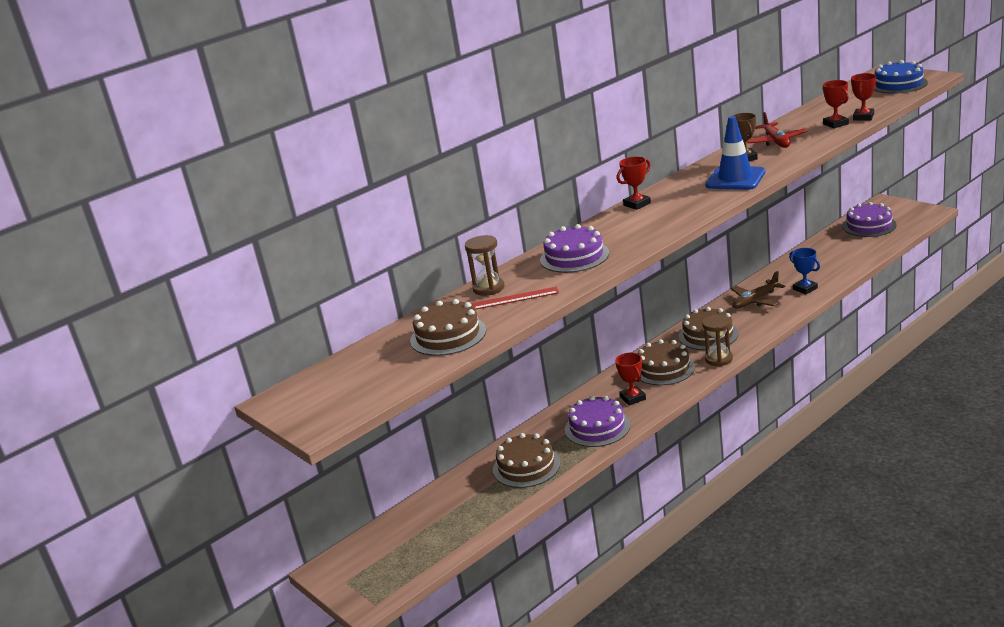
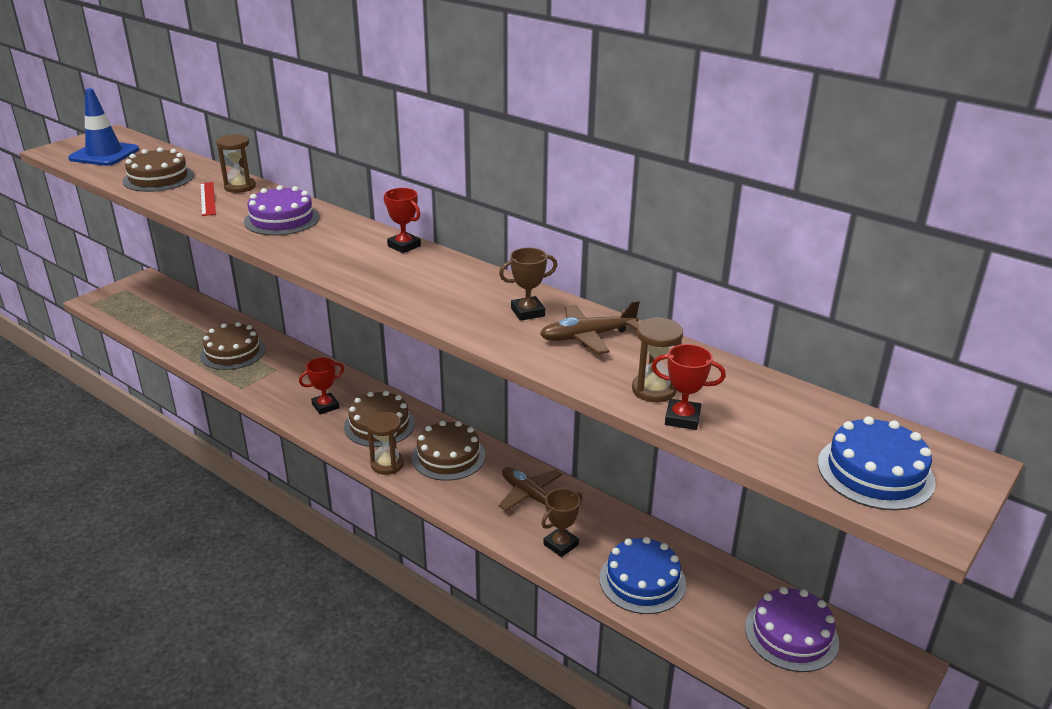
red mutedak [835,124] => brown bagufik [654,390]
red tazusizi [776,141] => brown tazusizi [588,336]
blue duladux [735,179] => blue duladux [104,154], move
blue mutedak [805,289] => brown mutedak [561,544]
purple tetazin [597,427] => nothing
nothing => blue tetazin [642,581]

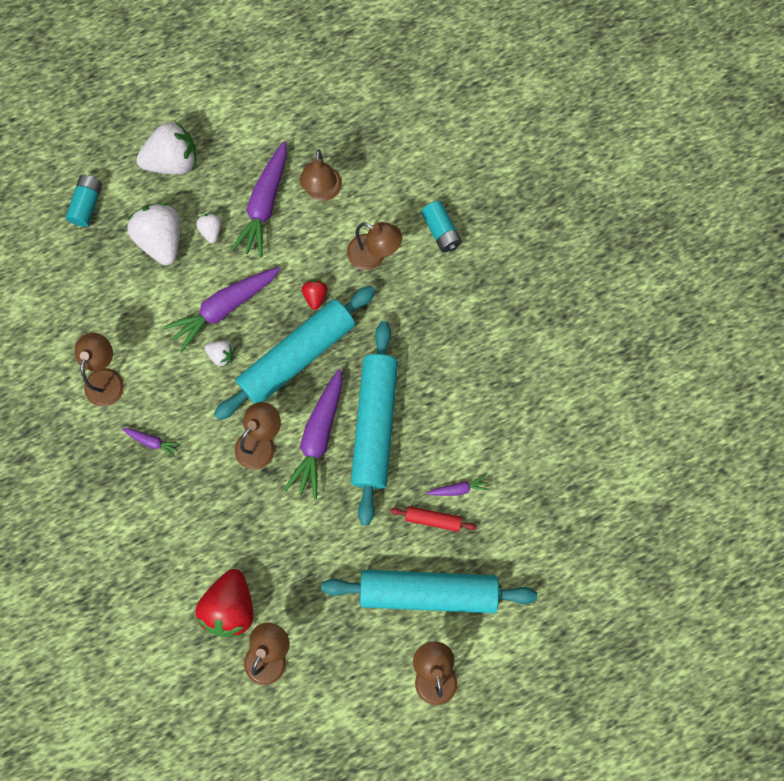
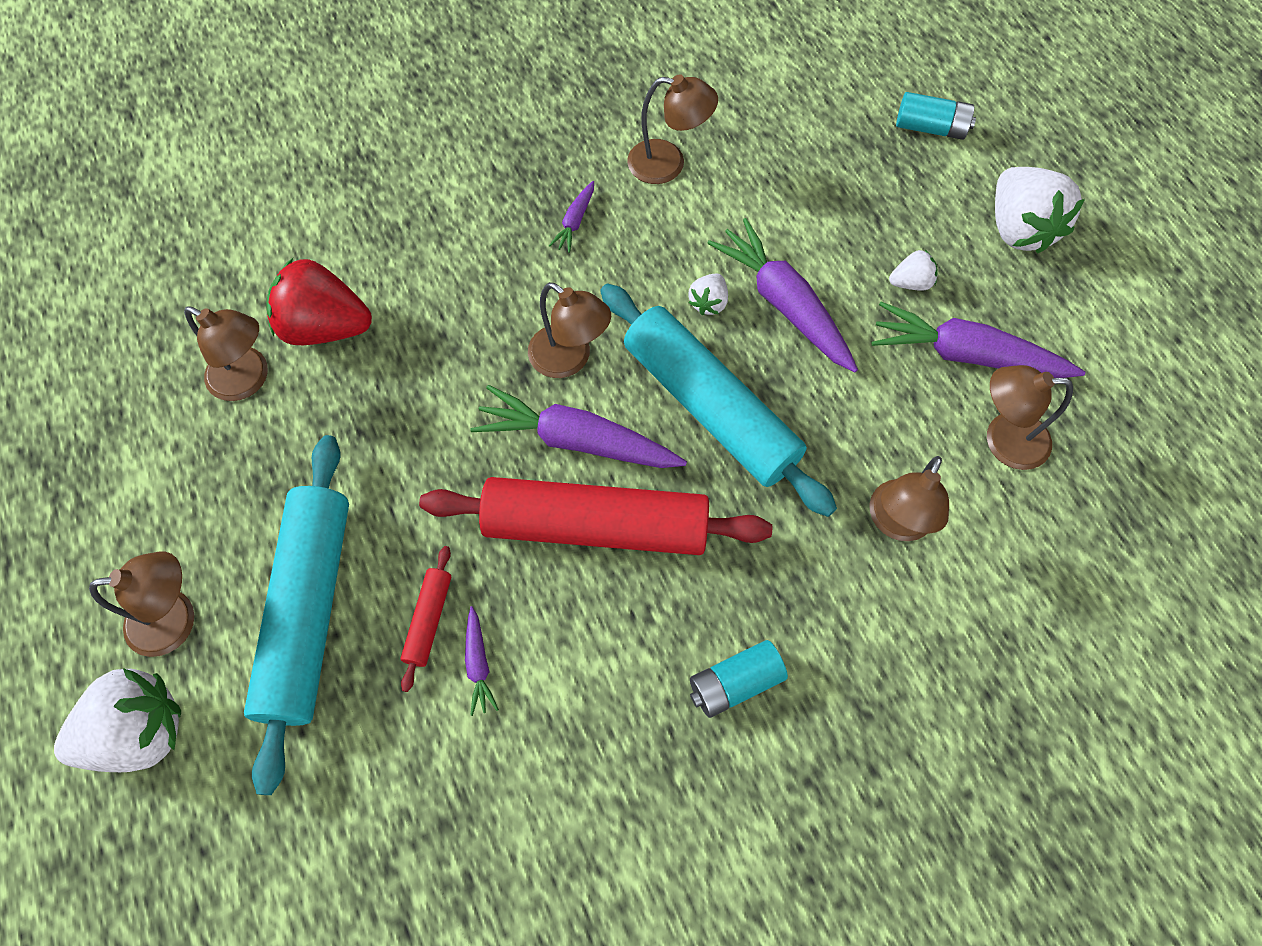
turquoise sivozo [441,231] => turquoise sivozo [735,683], move
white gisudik [162,240] => white gisudik [139,732], move
red gisudik [315,296] => nothing
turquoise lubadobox [375,424] => red lubadobox [595,526]

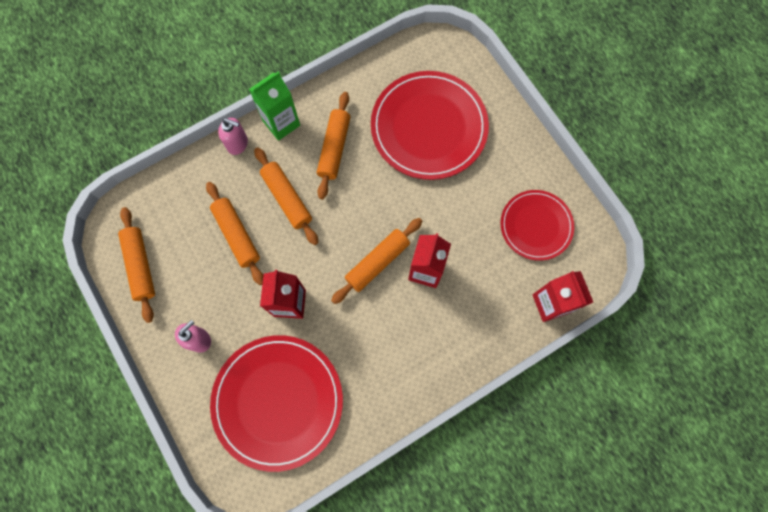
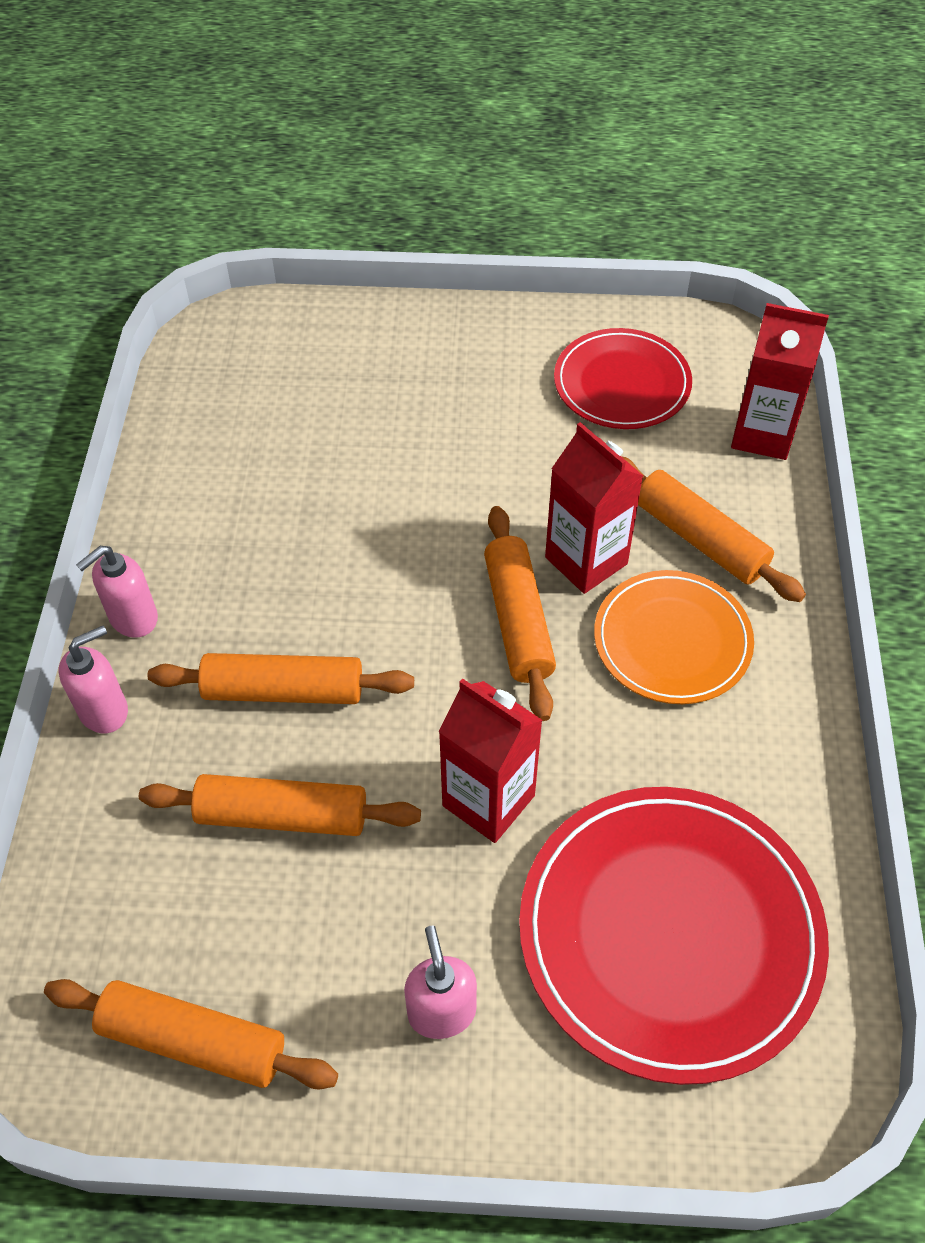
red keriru [429,127] => nothing
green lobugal [281,123] => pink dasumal [133,618]
orange lubadobox [334,148] => orange lubadobox [700,539], move
nothing => orange keriru [672,640]

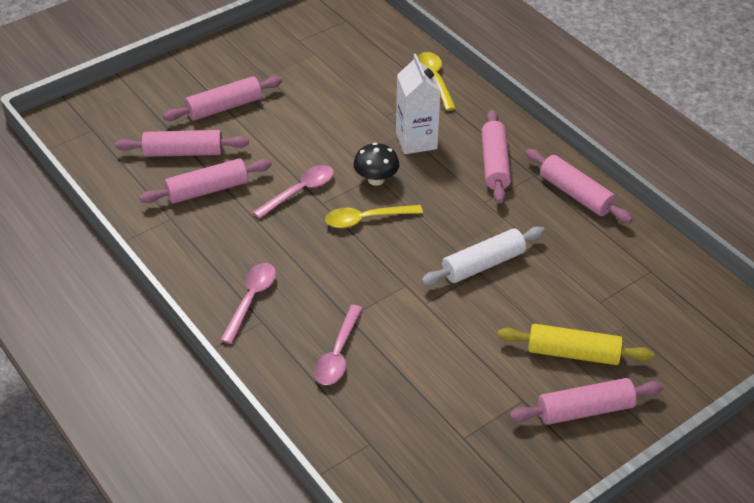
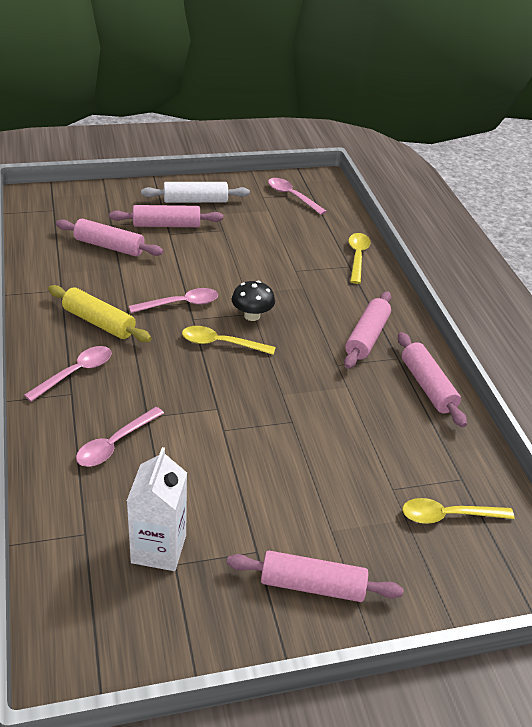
white lobugal [416,141] => white lobugal [158,549], move
pink lubadobox [207,190] => nothing
white lubadobox [483,264] => white lubadobox [195,201], move
yellow lubadobox [573,353] => yellow lubadobox [99,322], move
nothing => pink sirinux [292,196]
nothing => yellow sirinux [448,516]

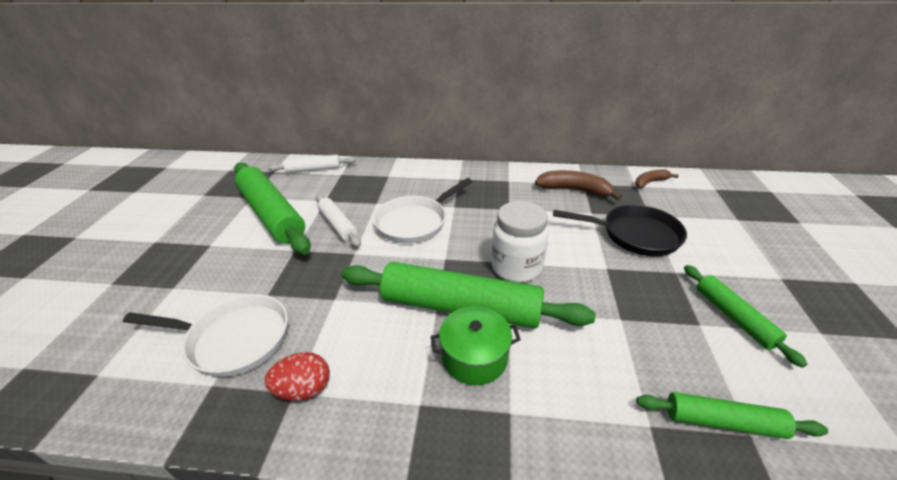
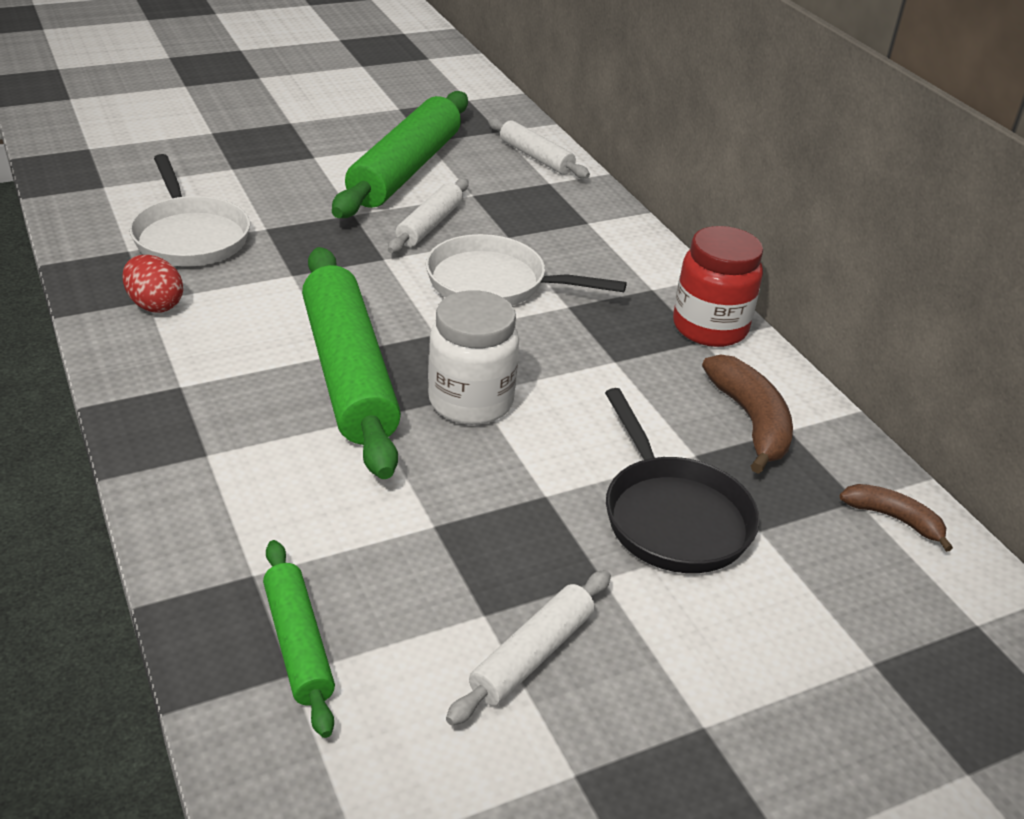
green lubadobox [733,317] => white lubadobox [532,655]
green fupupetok [474,357] => nothing
nothing => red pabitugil [710,328]

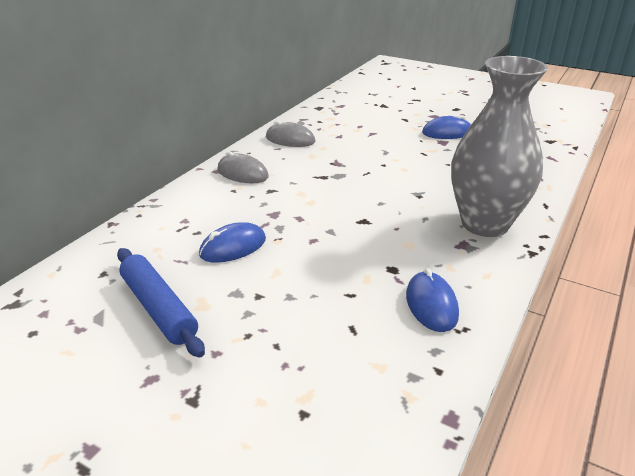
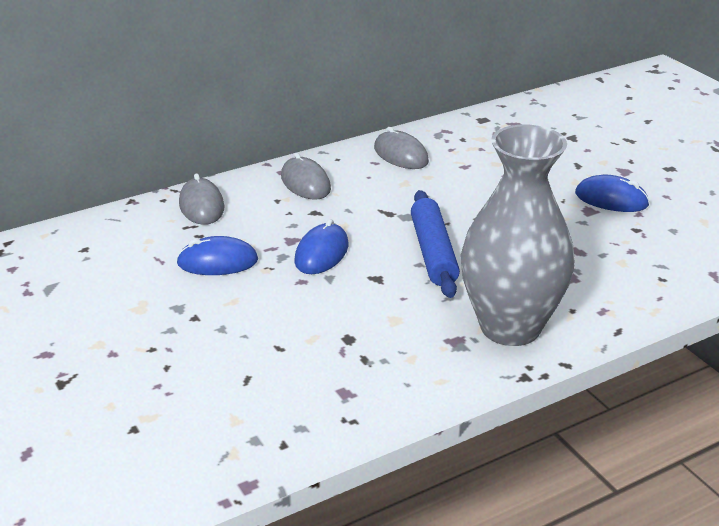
blue lubadobox [159,308] => blue lubadobox [433,252], move
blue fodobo [431,305] => blue fodobo [321,253], move
nothing => grey fodobo [201,206]

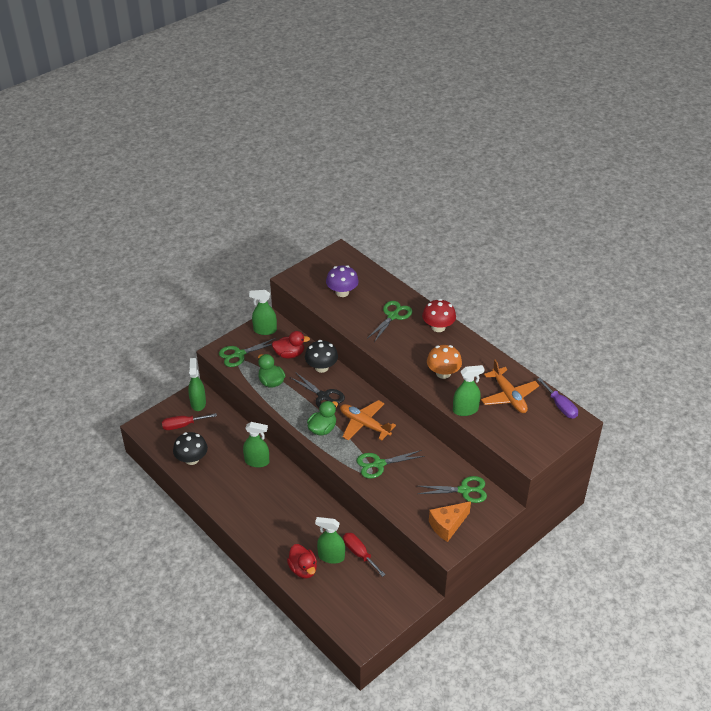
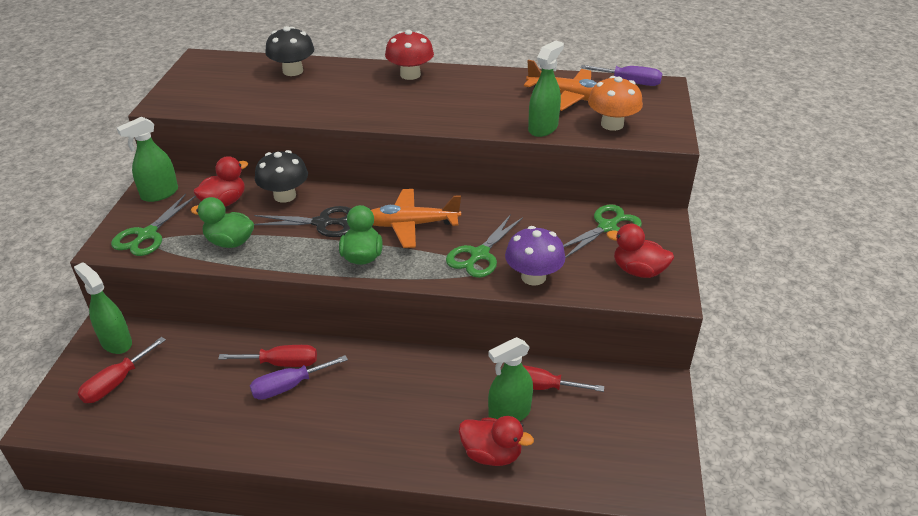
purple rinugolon [342,292] => purple rinugolon [533,277], move
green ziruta [393,316] => nothing
orange rinugolon [443,373] => orange rinugolon [612,124], move
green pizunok [257,461] => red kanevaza [282,363]
black rinugolon [192,459] => black rinugolon [293,71], move
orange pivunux [447,525] => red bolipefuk [638,271]
nothing => purple kanevaza [289,386]

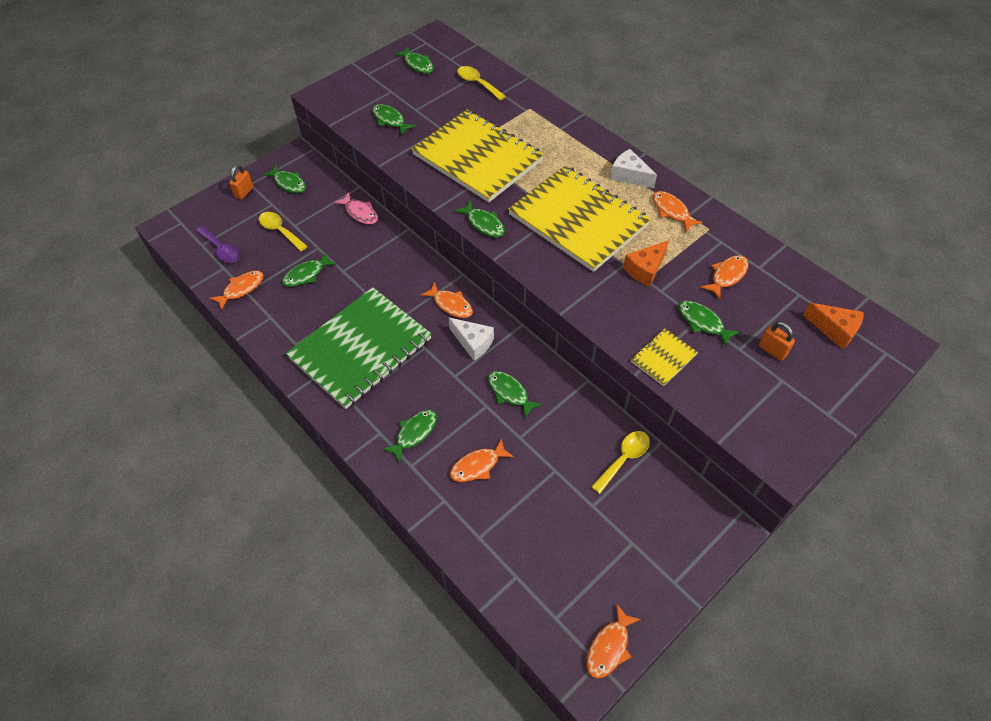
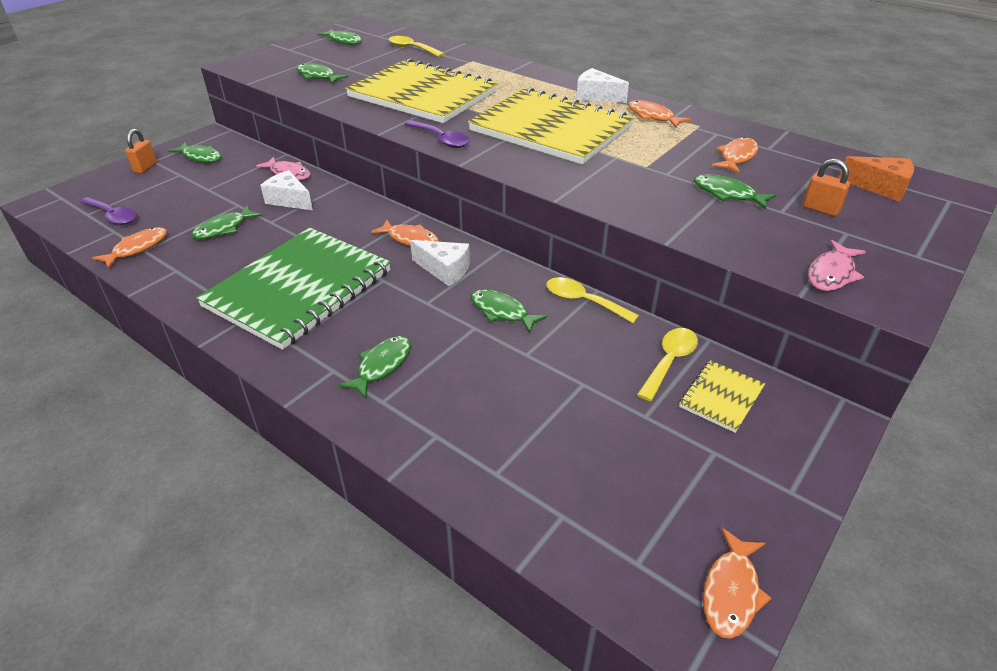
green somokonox [484,224] => purple sirinux [441,139]
yellow sirinux [280,231] => yellow sirinux [583,301], move
orange pivunux [645,269] => nothing
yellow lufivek [663,358] => yellow lufivek [721,397], move
orange somokonox [478,466] => nothing
nothing => white pivunux [289,200]
nothing => pink somokonox [832,274]

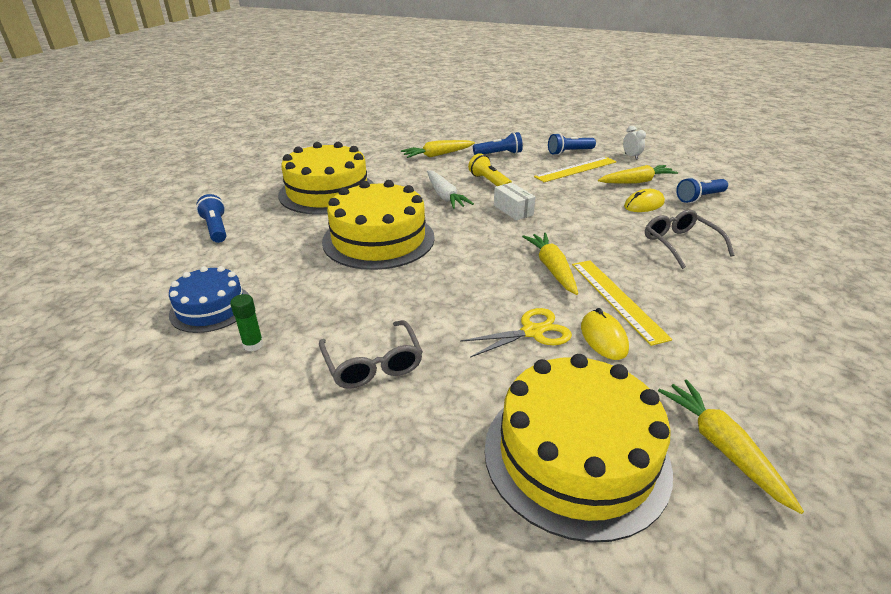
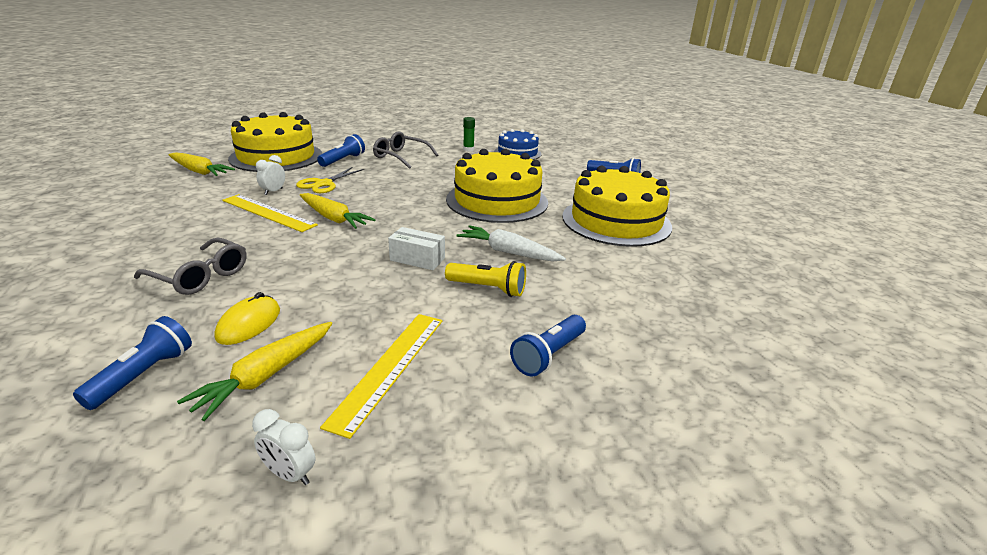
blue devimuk [569,152] => blue devimuk [343,160], move
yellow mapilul [437,155] => nothing
yellow fodobo [603,338] => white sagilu [273,191]

